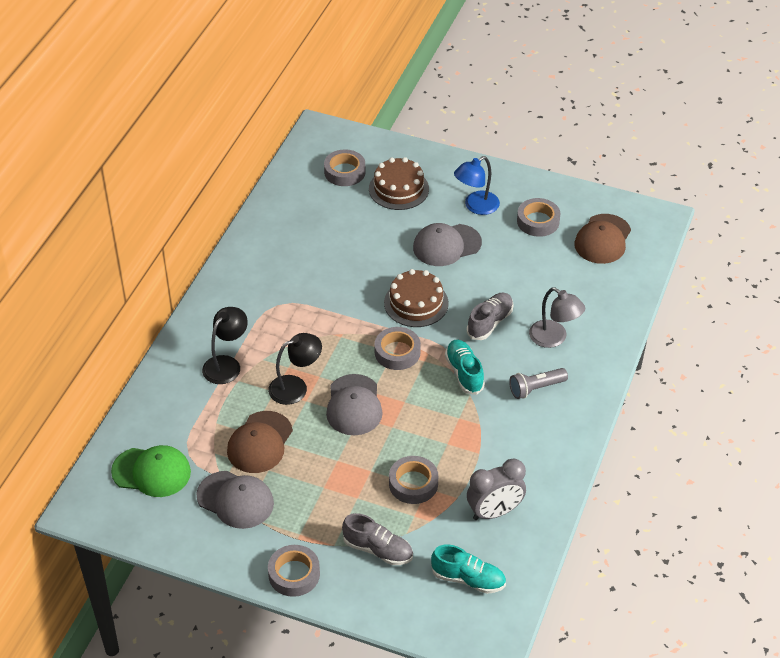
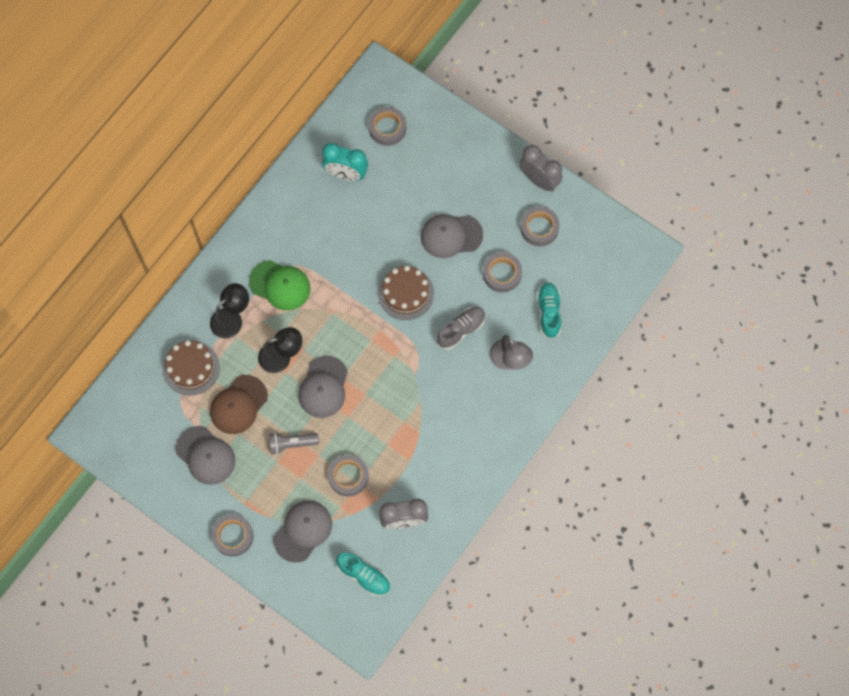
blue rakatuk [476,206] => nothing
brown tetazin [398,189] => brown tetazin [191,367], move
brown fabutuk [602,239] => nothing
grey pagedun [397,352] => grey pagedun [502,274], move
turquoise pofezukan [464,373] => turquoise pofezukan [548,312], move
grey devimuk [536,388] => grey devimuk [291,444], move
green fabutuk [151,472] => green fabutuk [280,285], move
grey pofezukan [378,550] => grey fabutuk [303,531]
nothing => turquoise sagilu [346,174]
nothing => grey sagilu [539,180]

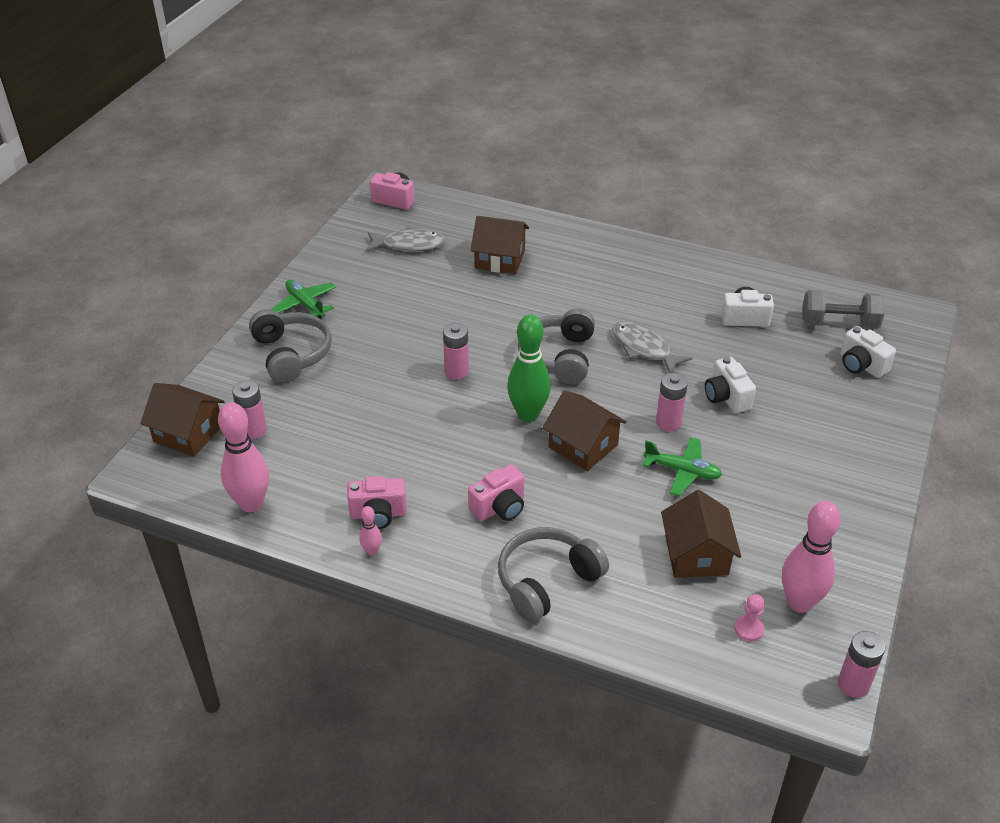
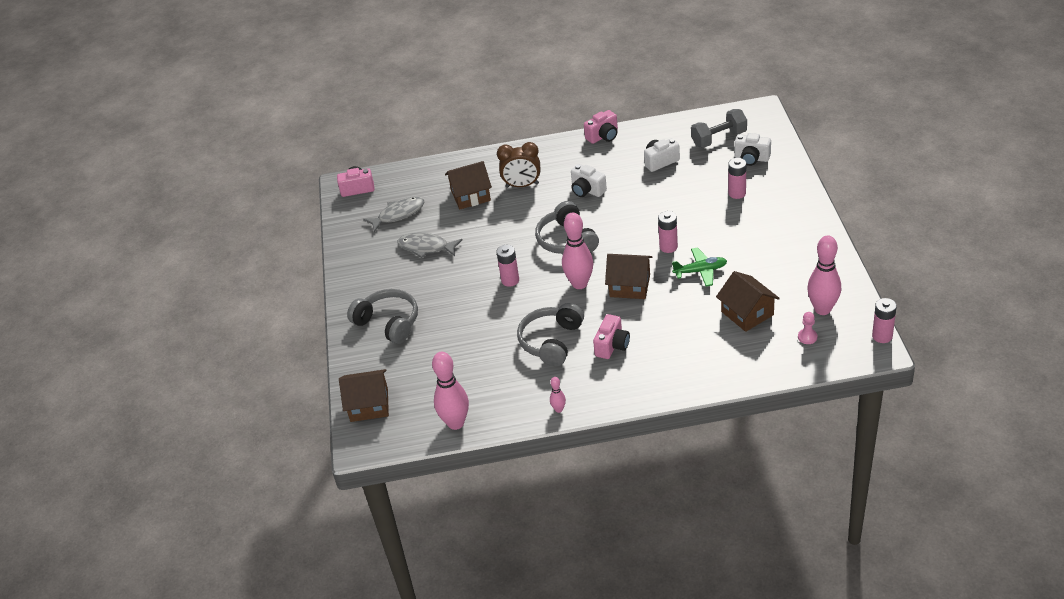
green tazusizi [305,304] => nothing
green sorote [528,414] => pink sorote [579,284]
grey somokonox [644,348] => grey somokonox [426,247], move
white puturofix [726,397] => white puturofix [587,190], move
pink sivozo [254,430] => pink sivozo [737,193], move
pink puturofix [378,514] => pink puturofix [603,136], move
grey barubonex [547,581] => grey barubonex [551,341], move
nothing => brown sagilu [522,185]

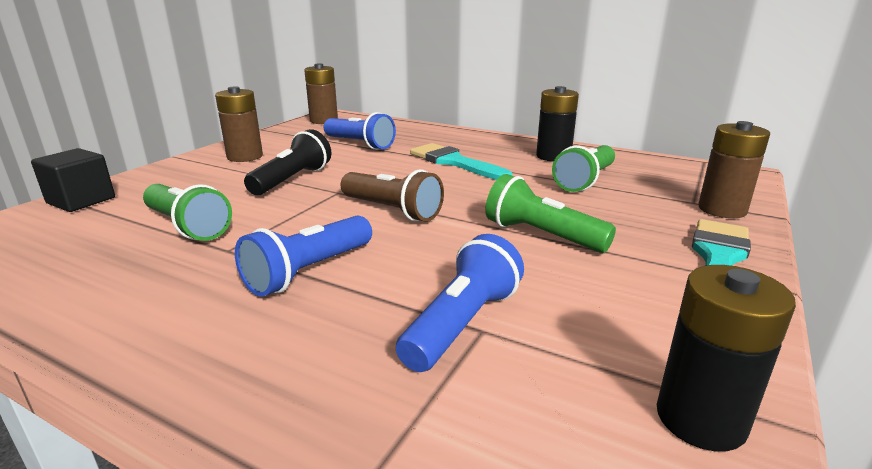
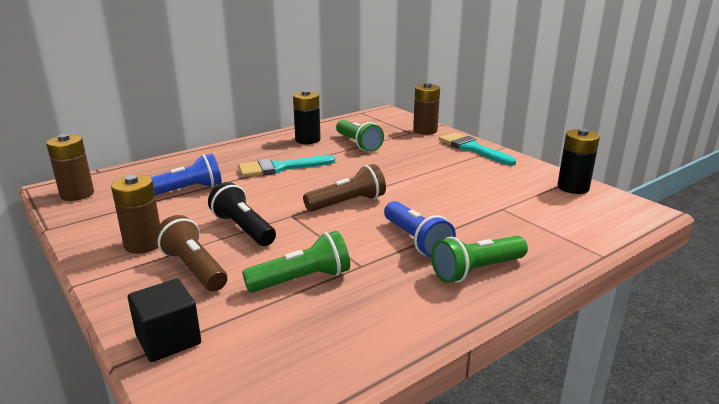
green devimuk [541,235] => green devimuk [476,270], move
blue devimuk [462,323] => nothing
nothing => brown devimuk [194,268]

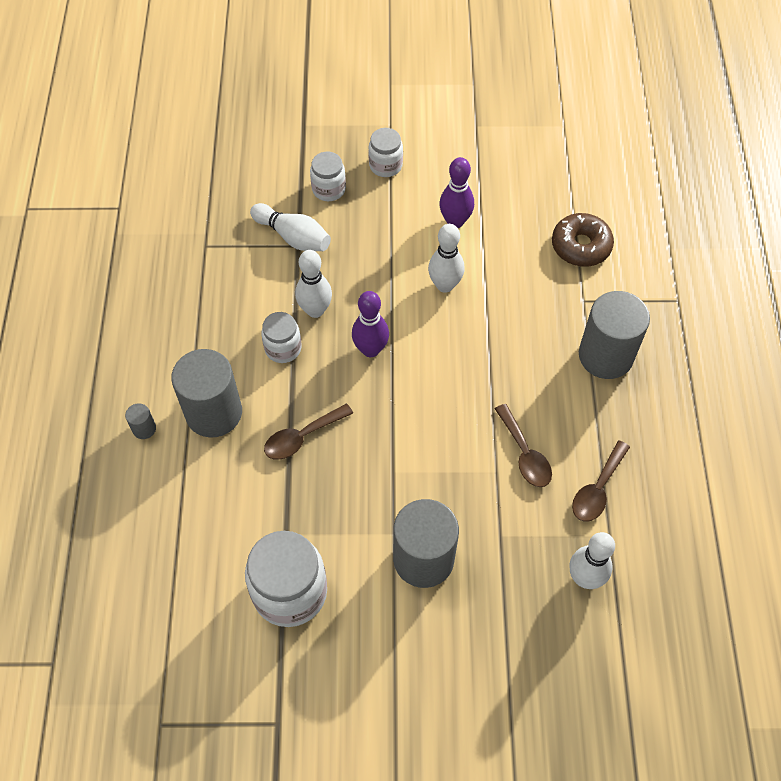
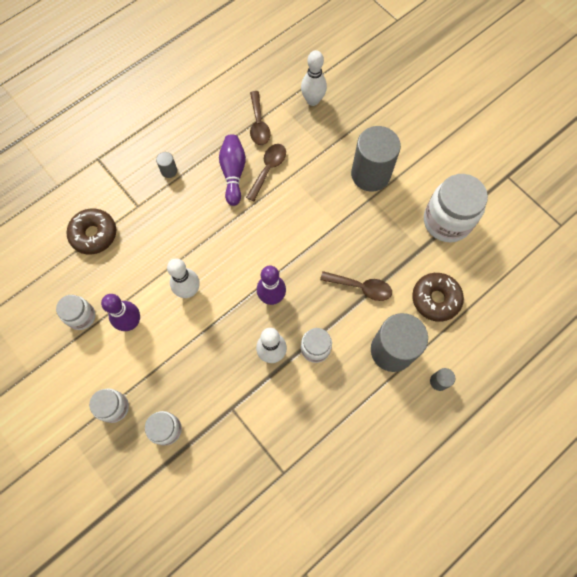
white sorote [293,237] => nothing
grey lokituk [605,356] => grey lokituk [169,171], x0.42
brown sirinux [597,489] => brown sirinux [258,124], 90 degrees clockwise
nothing => purple sorote [233,173]
nothing => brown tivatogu [435,299]
nothing => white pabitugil [81,316]

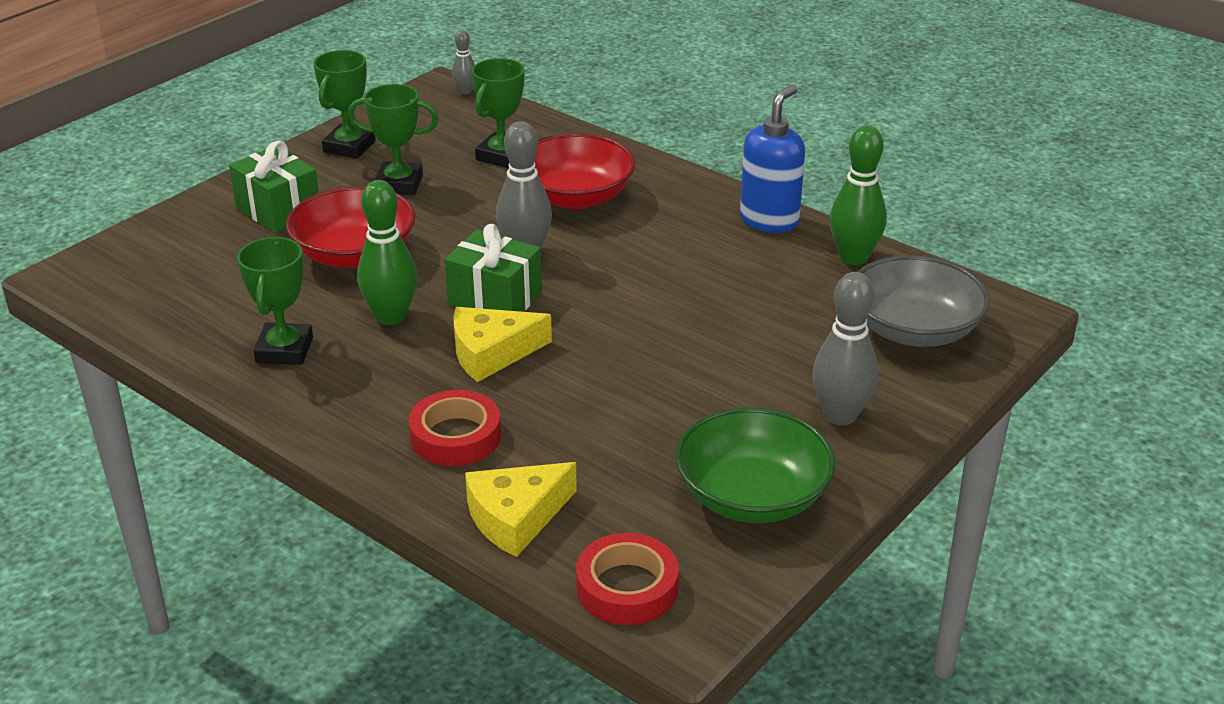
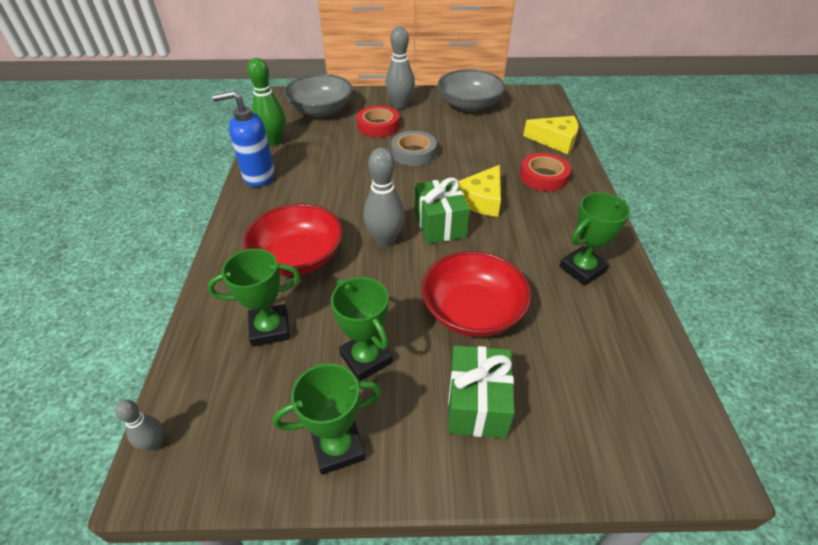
green sorote [391,317] => nothing
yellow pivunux [491,353] => yellow pivunux [481,199], 90 degrees clockwise
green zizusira [752,496] => grey zizusira [469,105]
red pagedun [627,587] => red pagedun [378,126], move
nothing => grey pagedun [413,153]

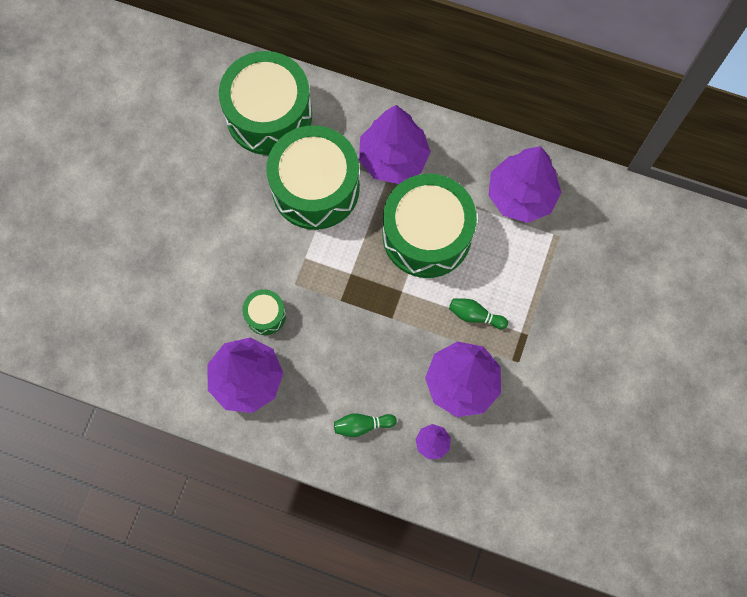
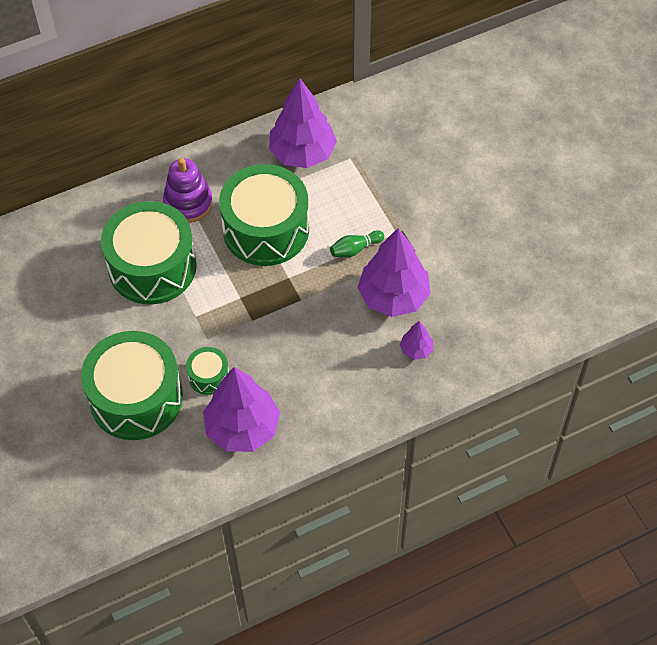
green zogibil [269,115] => green zogibil [136,398], move
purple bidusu [393,159] => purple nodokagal [188,203]
green sorote [362,425] => nothing

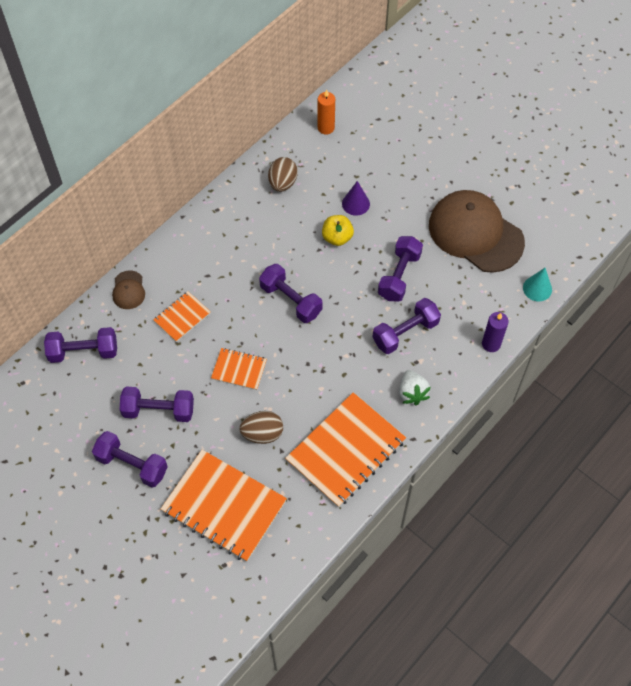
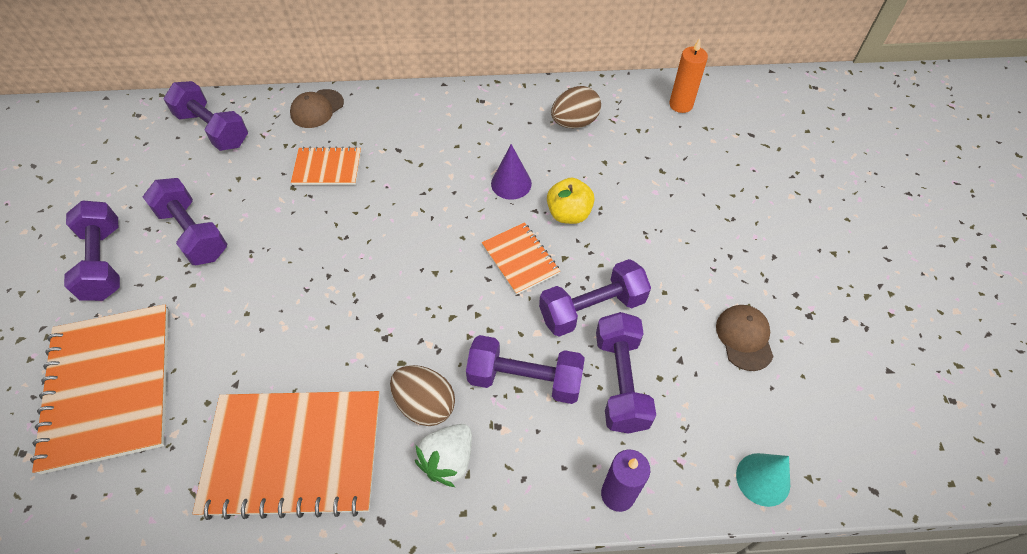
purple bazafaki [356,204] => purple bazafaki [511,183], move
brown fabutuk [475,233] => brown fabutuk [744,338], x0.42
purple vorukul [291,300] => purple vorukul [620,382], move
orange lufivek [239,370] => orange lufivek [520,259], move
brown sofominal [262,434] => brown sofominal [425,404], move

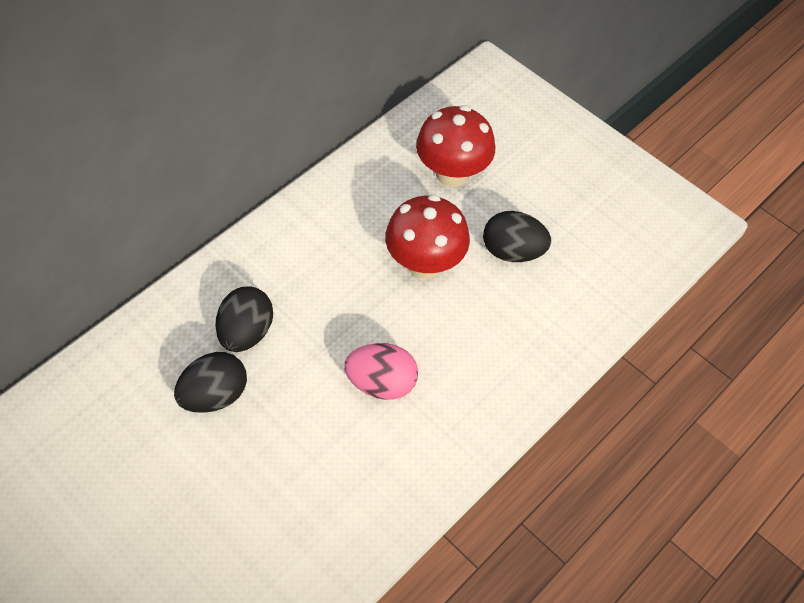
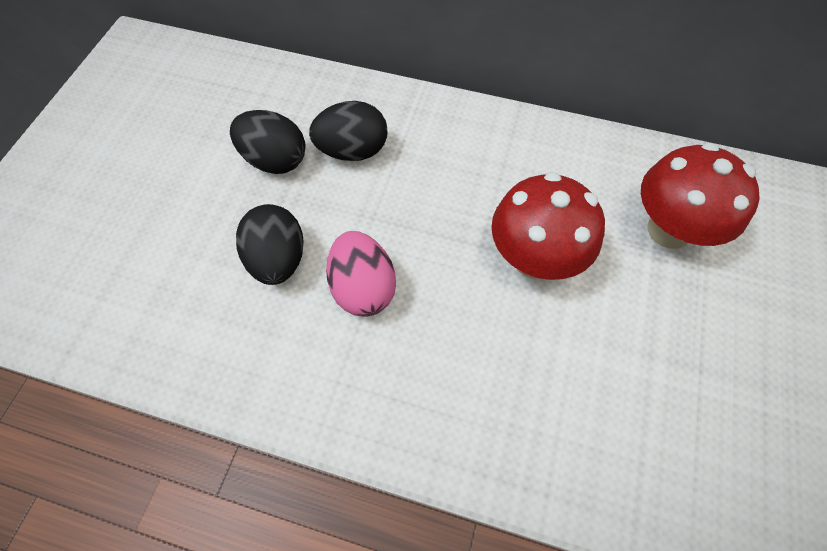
black sofominal [512,251] => black sofominal [278,259], move

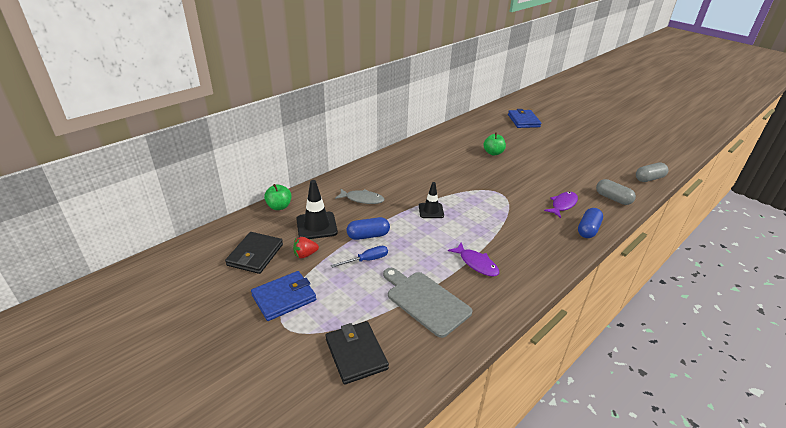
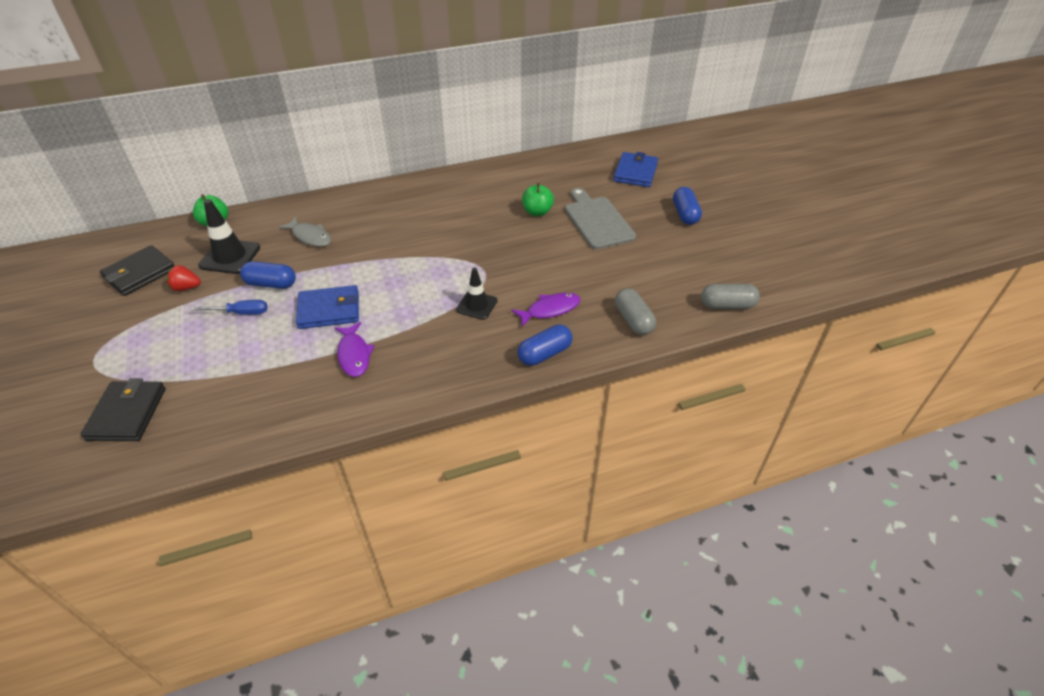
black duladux [431,211] => black duladux [476,305], move
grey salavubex [425,301] => grey salavubex [597,221], move
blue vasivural [284,298] => blue vasivural [329,310], move
nothing => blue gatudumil [685,214]

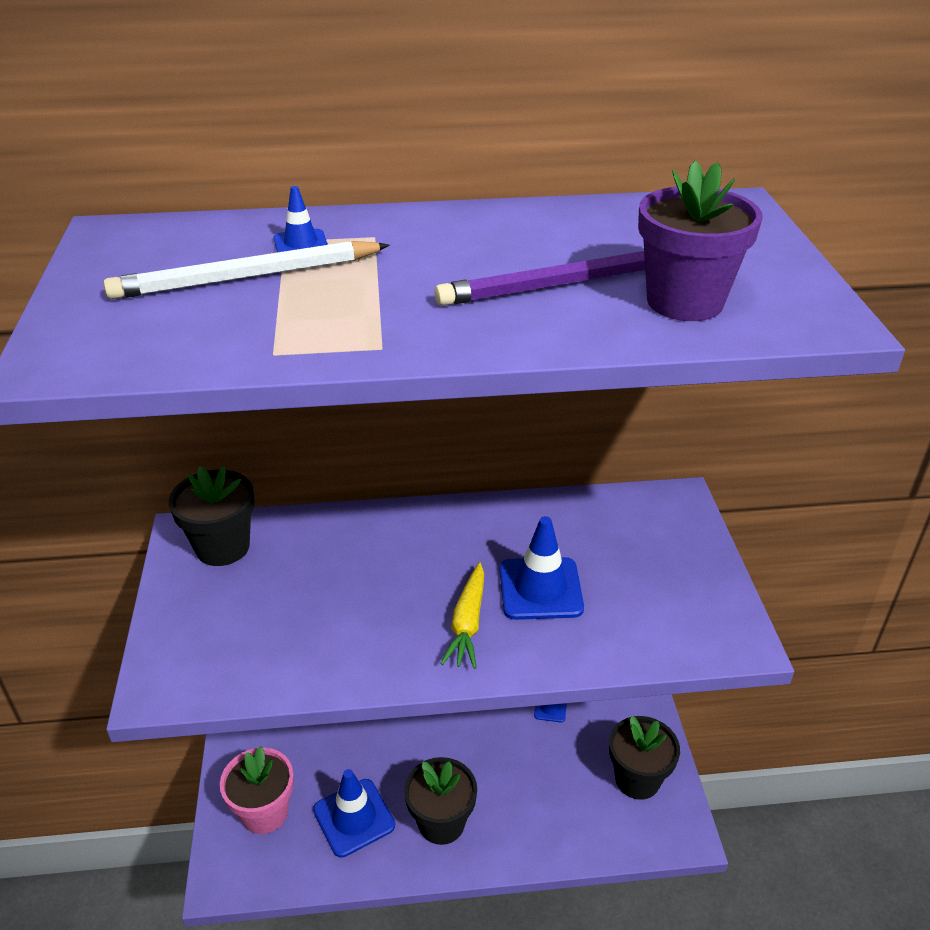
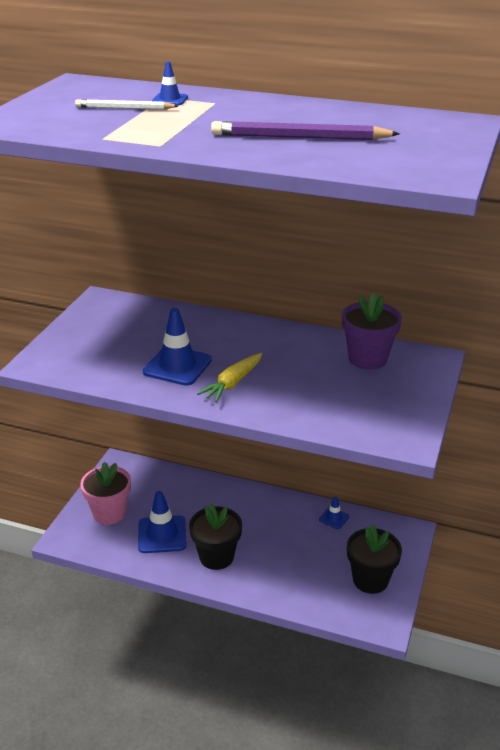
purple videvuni [684,302] => purple videvuni [367,359], move
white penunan [247,277] => white penunan [125,108], x0.61
black videvuni [222,547] => nothing
blue duladux [540,589] => blue duladux [177,366], move

